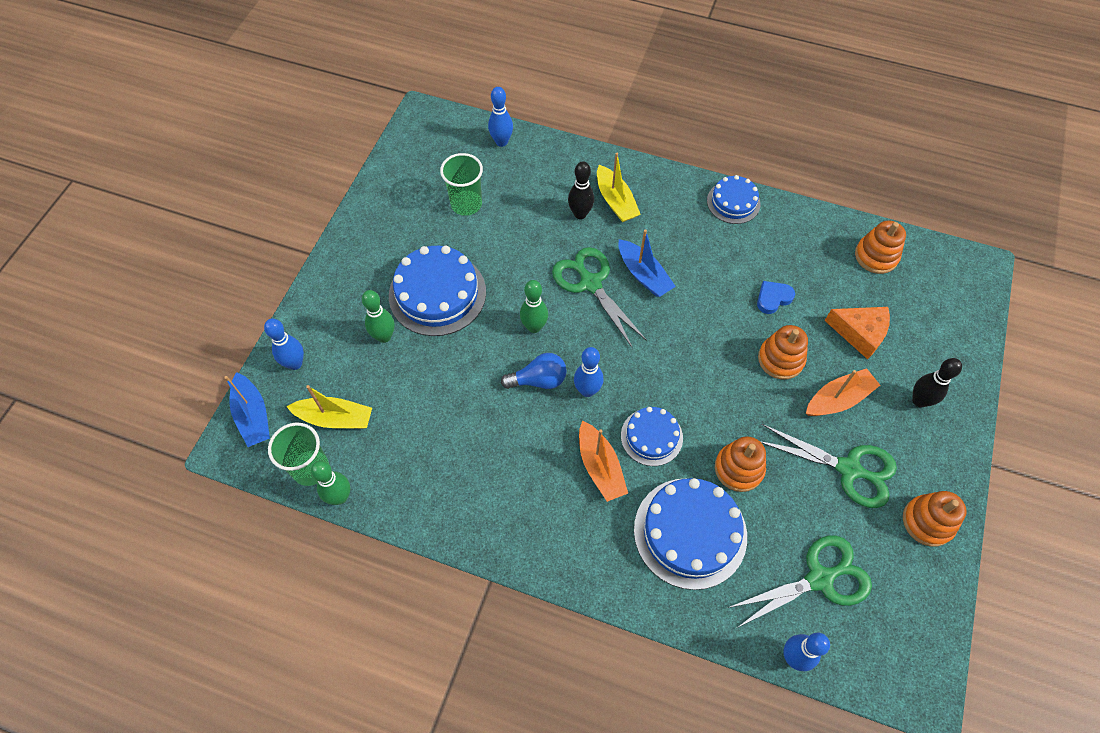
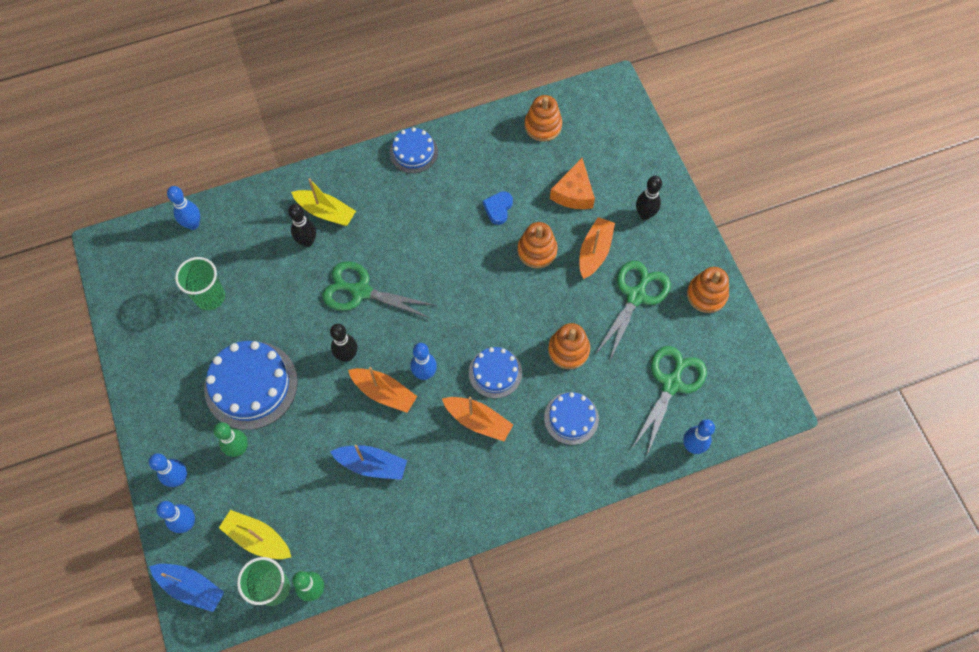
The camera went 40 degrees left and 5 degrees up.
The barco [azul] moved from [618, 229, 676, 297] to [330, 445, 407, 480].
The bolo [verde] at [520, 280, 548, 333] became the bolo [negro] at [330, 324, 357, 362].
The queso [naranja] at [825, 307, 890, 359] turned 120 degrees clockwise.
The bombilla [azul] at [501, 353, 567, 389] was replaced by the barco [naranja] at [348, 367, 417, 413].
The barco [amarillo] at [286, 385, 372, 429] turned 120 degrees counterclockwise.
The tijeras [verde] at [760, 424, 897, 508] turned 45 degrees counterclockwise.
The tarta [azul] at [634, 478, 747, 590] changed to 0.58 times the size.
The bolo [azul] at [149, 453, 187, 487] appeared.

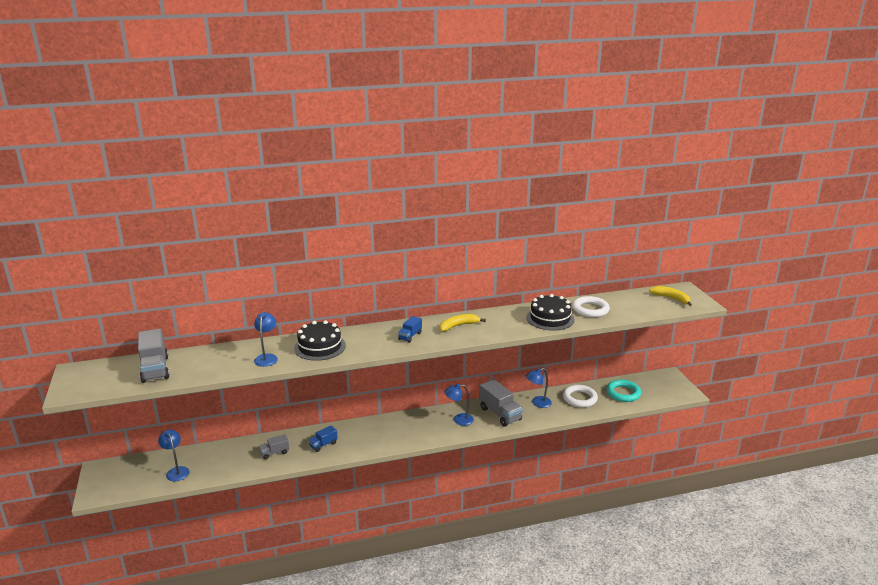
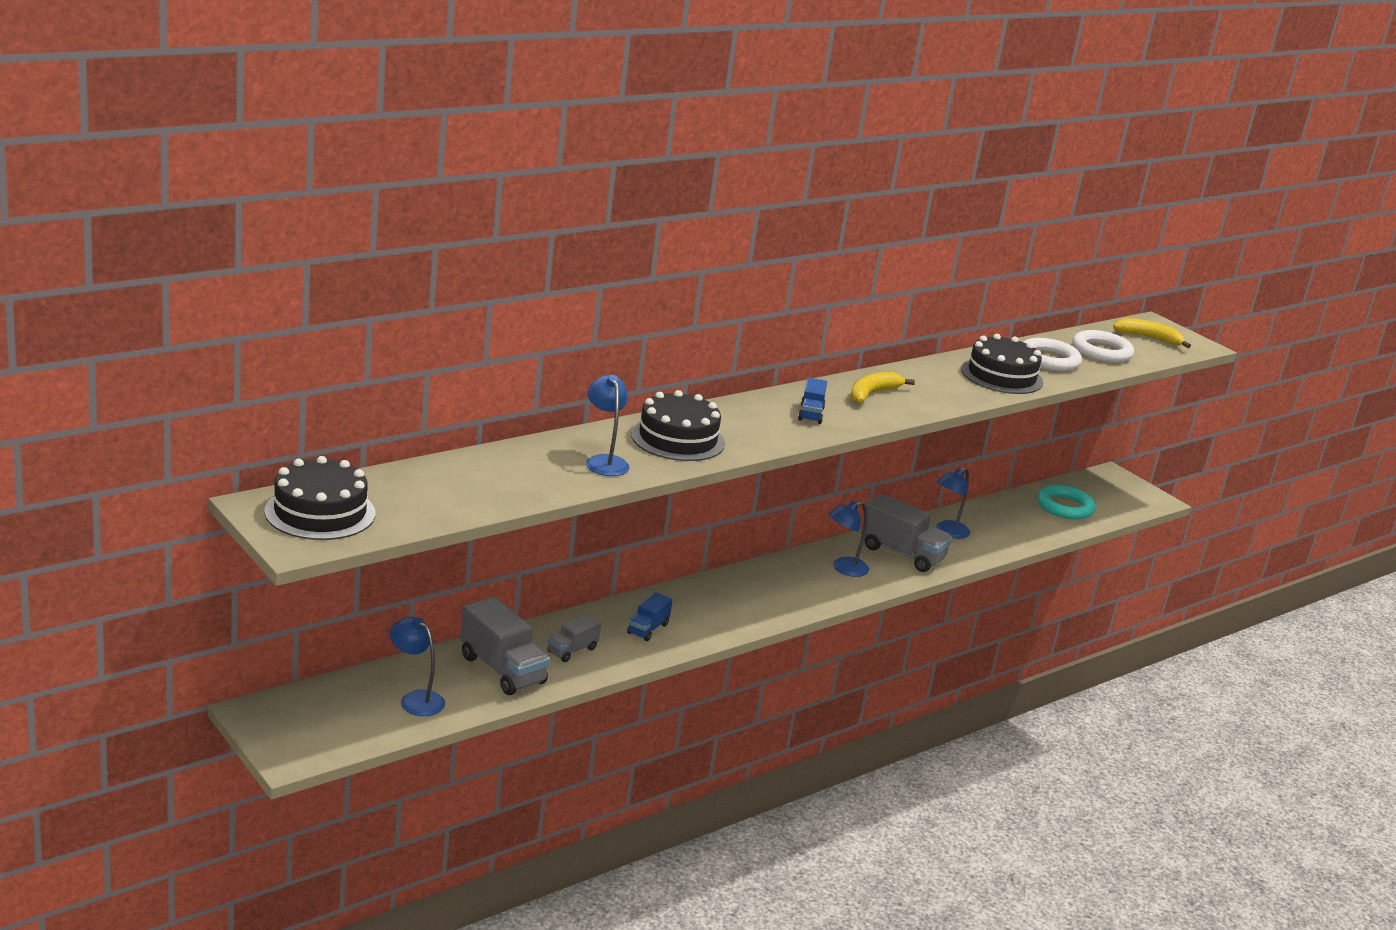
The camera went 25 degrees left and 0 degrees up.
The camión [gris] moved from [138, 328, 169, 383] to [460, 597, 550, 695].
The anillo [blanco] moved from [563, 385, 598, 407] to [1073, 330, 1134, 363].
The tarta [negro] at [264, 456, 375, 540] appeared.

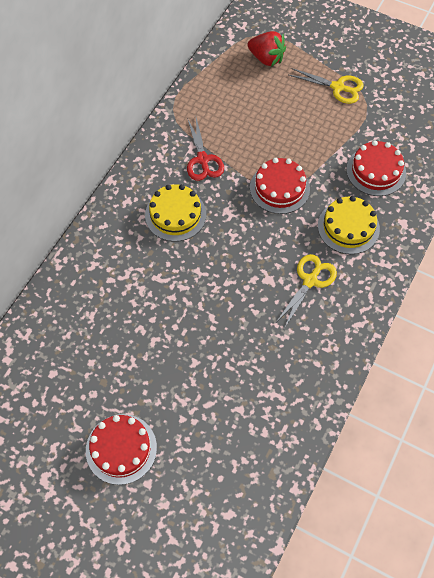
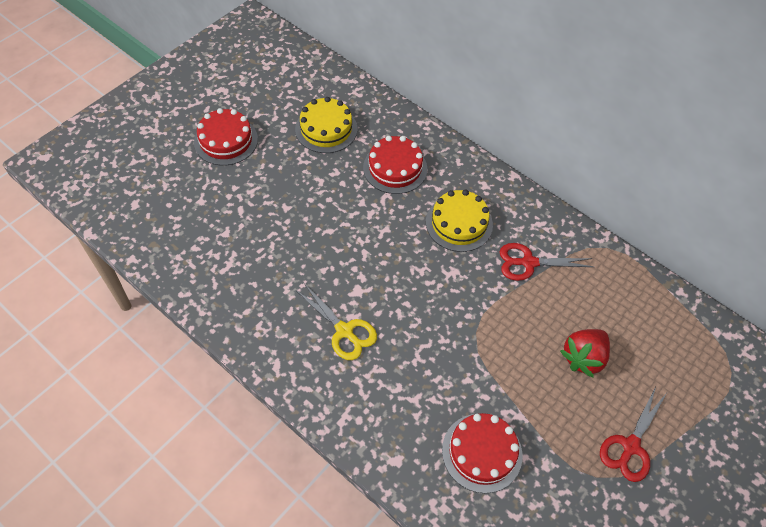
The camera went 100 degrees right and 5 degrees down.
The fresa [rojo] moved from [248, 31, 286, 67] to [560, 329, 610, 378].
The tijeras [amarillo] at [289, 68, 364, 104] became the tijeras [rojo] at [600, 387, 667, 482].
The tarta [rojo] moved from [250, 158, 310, 214] to [363, 136, 427, 194].
The tarta [amarillo] moved from [318, 196, 380, 254] to [295, 97, 357, 153].

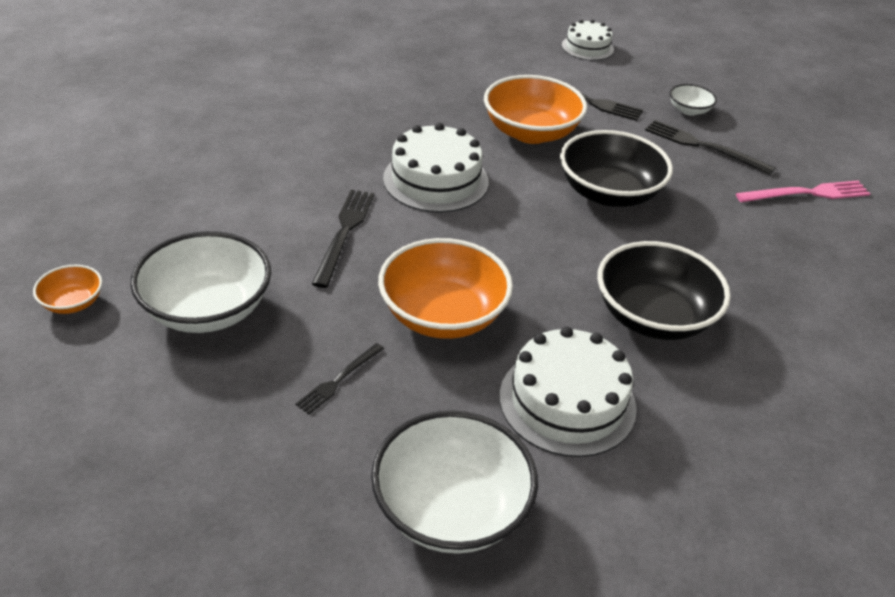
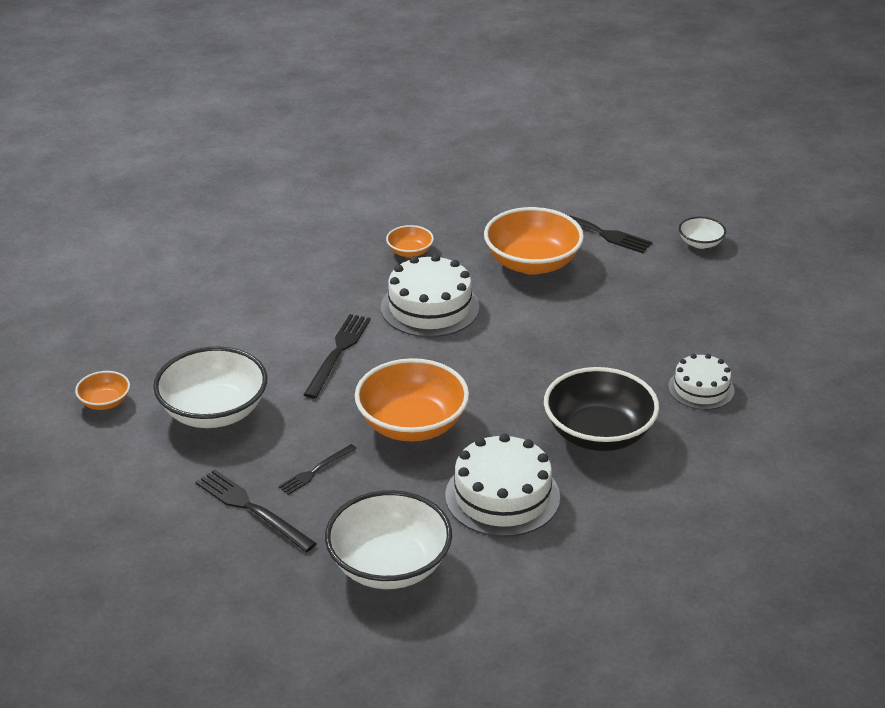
The camera went 10 degrees right and 5 degrees down.
The tarta [blanco] moved from [562, 20, 614, 60] to [668, 354, 734, 410].
The tenedor [negro] moved from [645, 120, 775, 175] to [196, 469, 317, 552].
The cuenco [negro] at [560, 130, 673, 207] disappeared.
The tenedor [rosa] at [736, 181, 870, 202] disappeared.
The cuenco [naranja] at [386, 225, 434, 258] appeared.

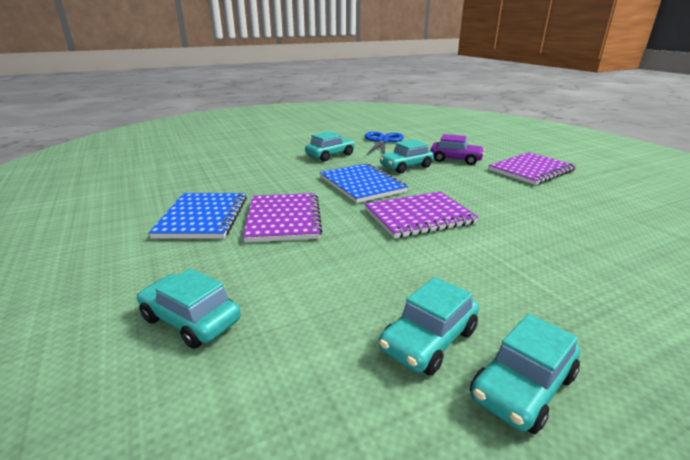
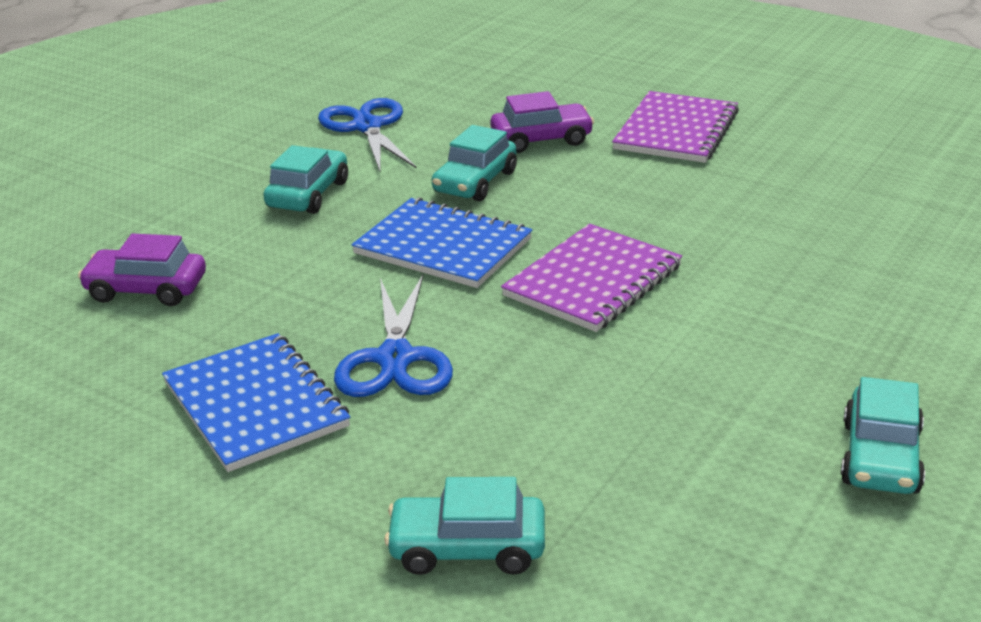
The camera went 30 degrees left and 5 degrees up.
The cuaderno [morado] at [243, 193, 322, 242] was replaced by the tijeras [azul] at [334, 275, 453, 397].
The coche [turquesa] at [379, 277, 479, 376] disappeared.
The coche [morado] at [78, 233, 206, 306] appeared.

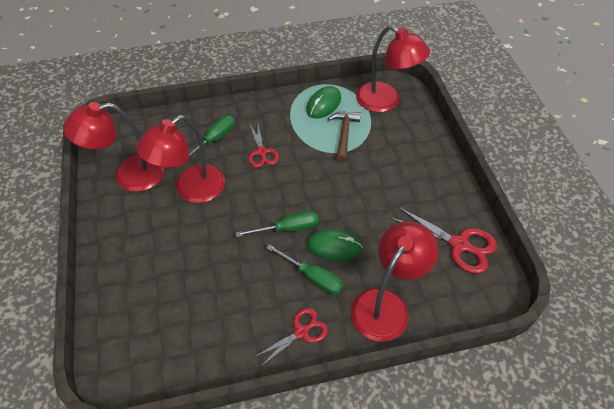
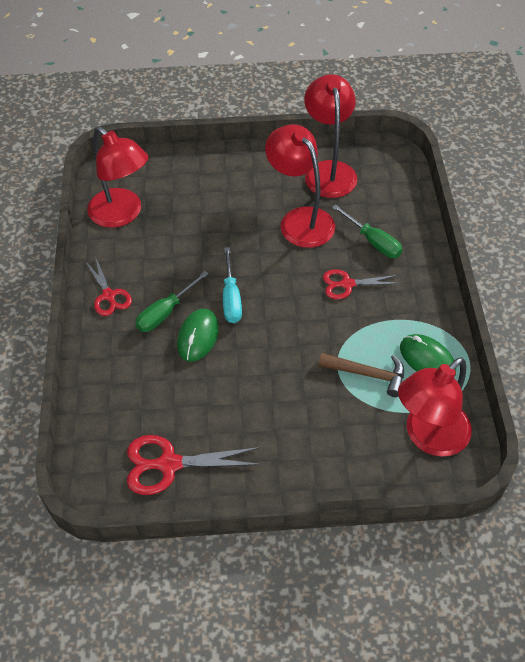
The camera went 100 degrees right and 0 degrees up.
The tijeras [rojo] at [391, 206, 497, 274] turned 45 degrees clockwise.
The destornillador [verde] at [235, 211, 319, 237] became the destornillador [turquesa] at [223, 247, 242, 323].
The lámpara [rojo] moved from [351, 221, 439, 342] to [87, 127, 148, 228].

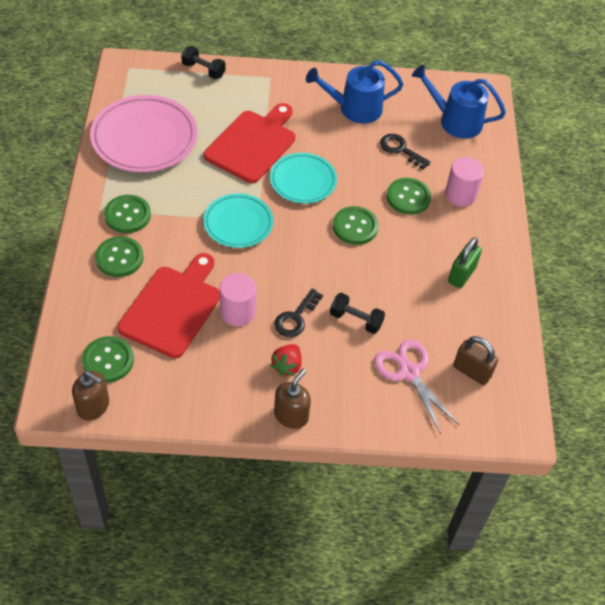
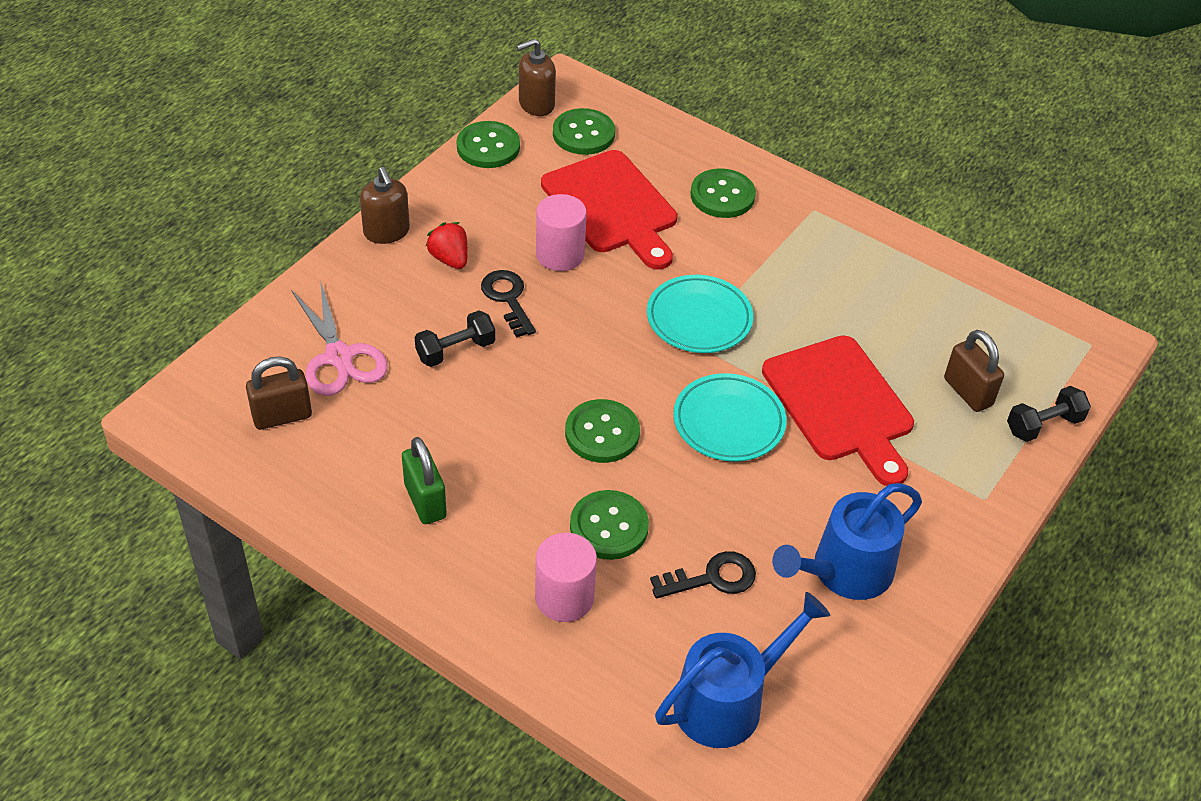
The camera went 125 degrees right and 5 degrees down.
The regadera [azul] at [306, 60, 403, 123] turned 150 degrees counterclockwise.
The plato [rosa] at [90, 95, 197, 172] disappeared.
The botón [verde] moved from [104, 195, 151, 233] to [457, 121, 520, 168].
The tijeras [rosa] at [374, 340, 460, 434] turned 60 degrees clockwise.
The candado [marrón] at [944, 330, 1004, 412] appeared.

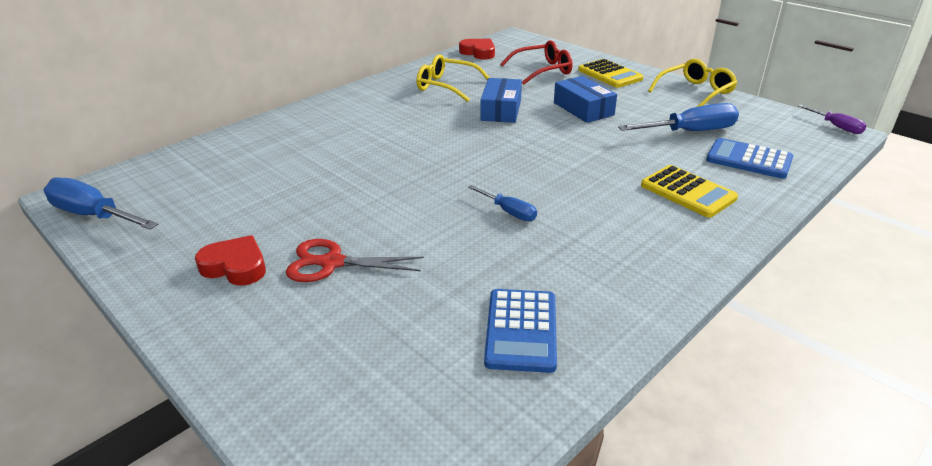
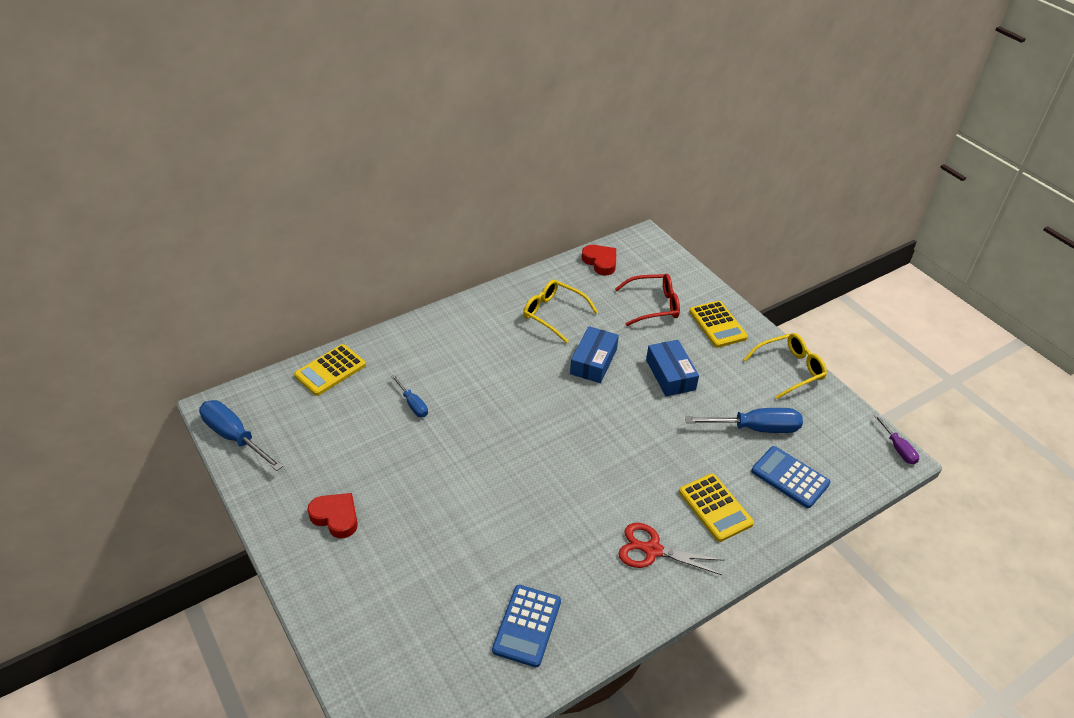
The camera went 10 degrees right and 10 degrees up.
The destornillador [azul] moved from [468, 185, 537, 221] to [391, 375, 428, 417].
The tijeras [rojo] moved from [286, 239, 424, 282] to [618, 523, 725, 575].
The calculadora [amarillo] at [294, 344, 366, 396] appeared.

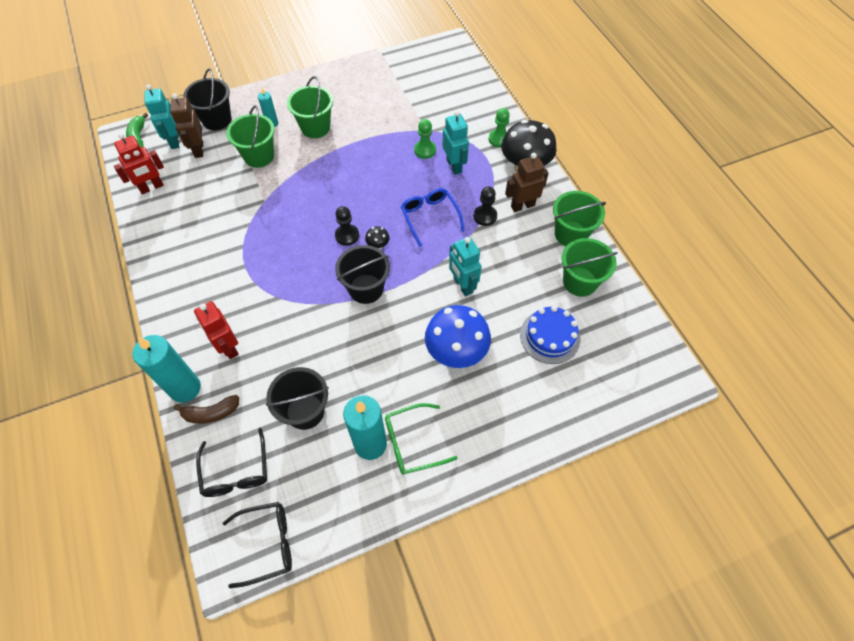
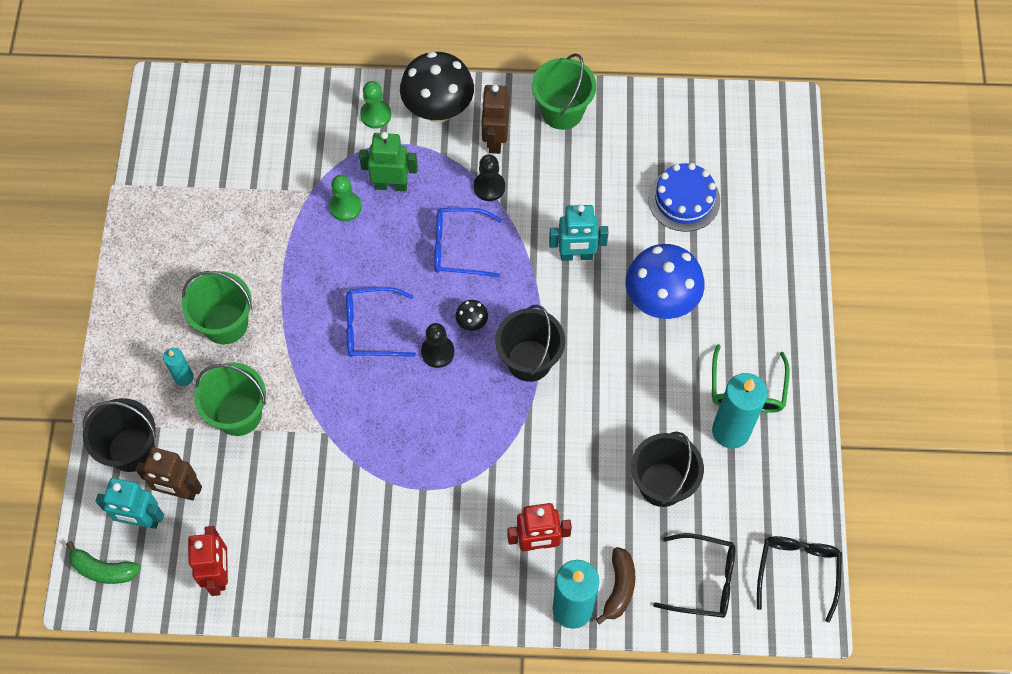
The camera went 65 degrees left and 5 degrees up.
The robot [turquesa] at [442, 111, 469, 175] became the robot [verde] at [359, 132, 418, 191].
The balde [verde] at [562, 238, 618, 297] disappeared.
The gafas [azul] at [346, 287, 416, 357] appeared.

